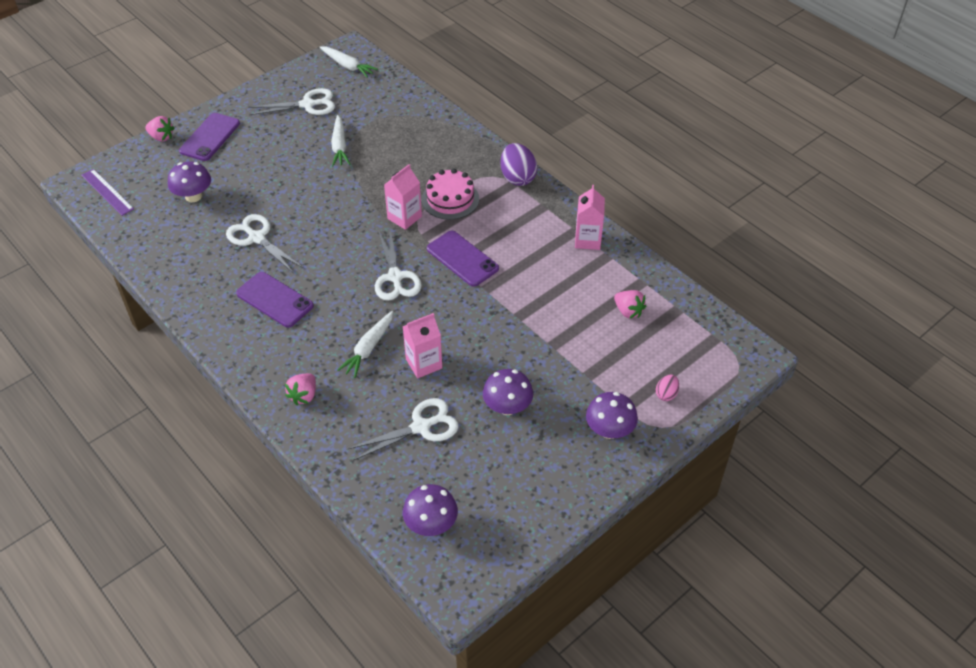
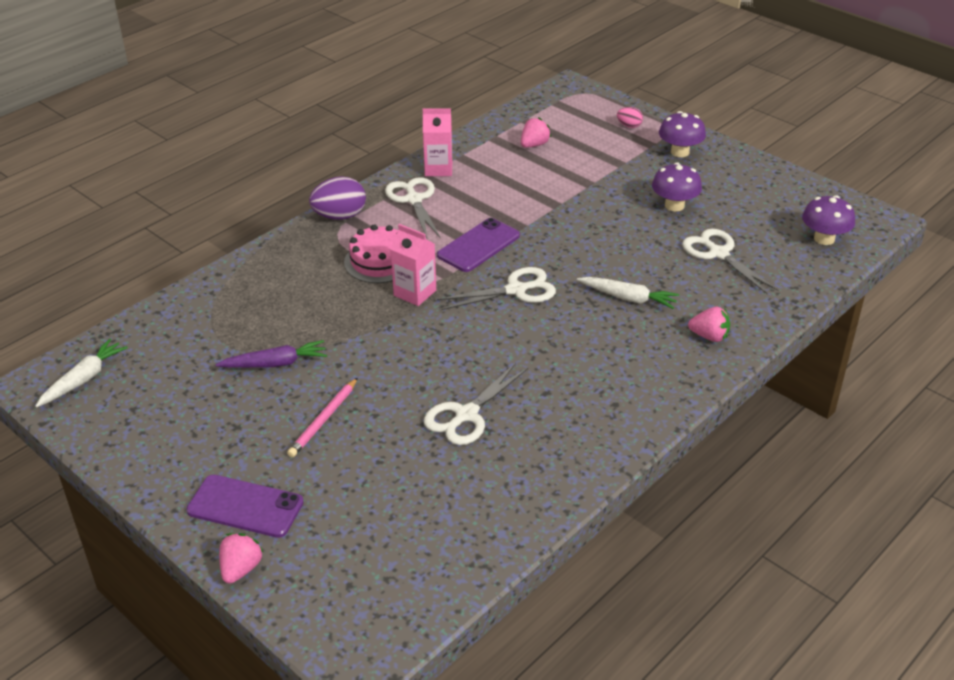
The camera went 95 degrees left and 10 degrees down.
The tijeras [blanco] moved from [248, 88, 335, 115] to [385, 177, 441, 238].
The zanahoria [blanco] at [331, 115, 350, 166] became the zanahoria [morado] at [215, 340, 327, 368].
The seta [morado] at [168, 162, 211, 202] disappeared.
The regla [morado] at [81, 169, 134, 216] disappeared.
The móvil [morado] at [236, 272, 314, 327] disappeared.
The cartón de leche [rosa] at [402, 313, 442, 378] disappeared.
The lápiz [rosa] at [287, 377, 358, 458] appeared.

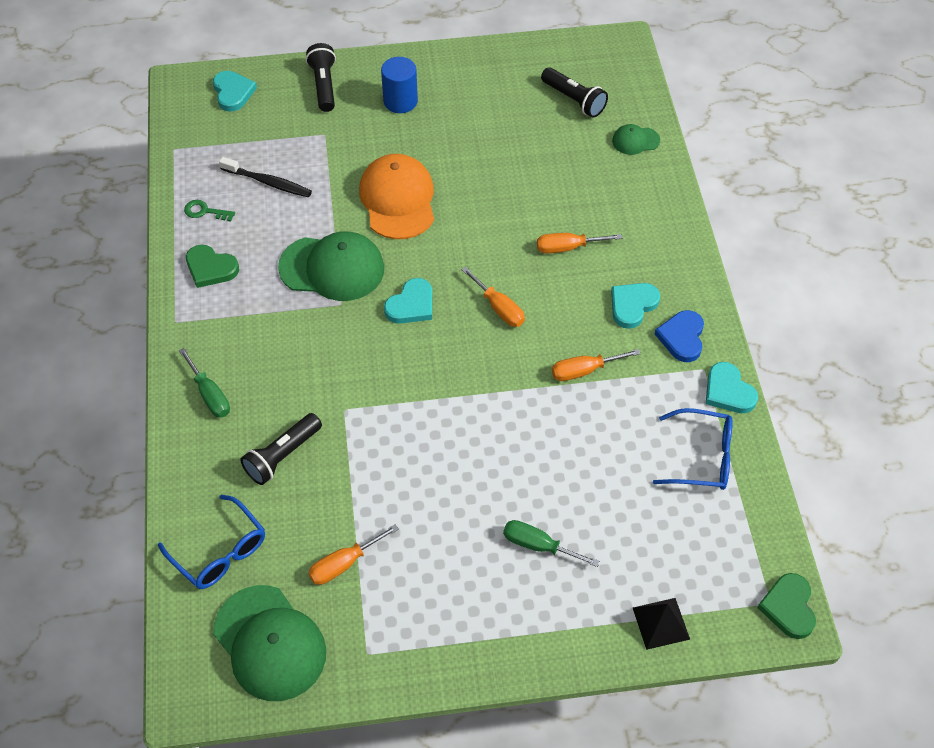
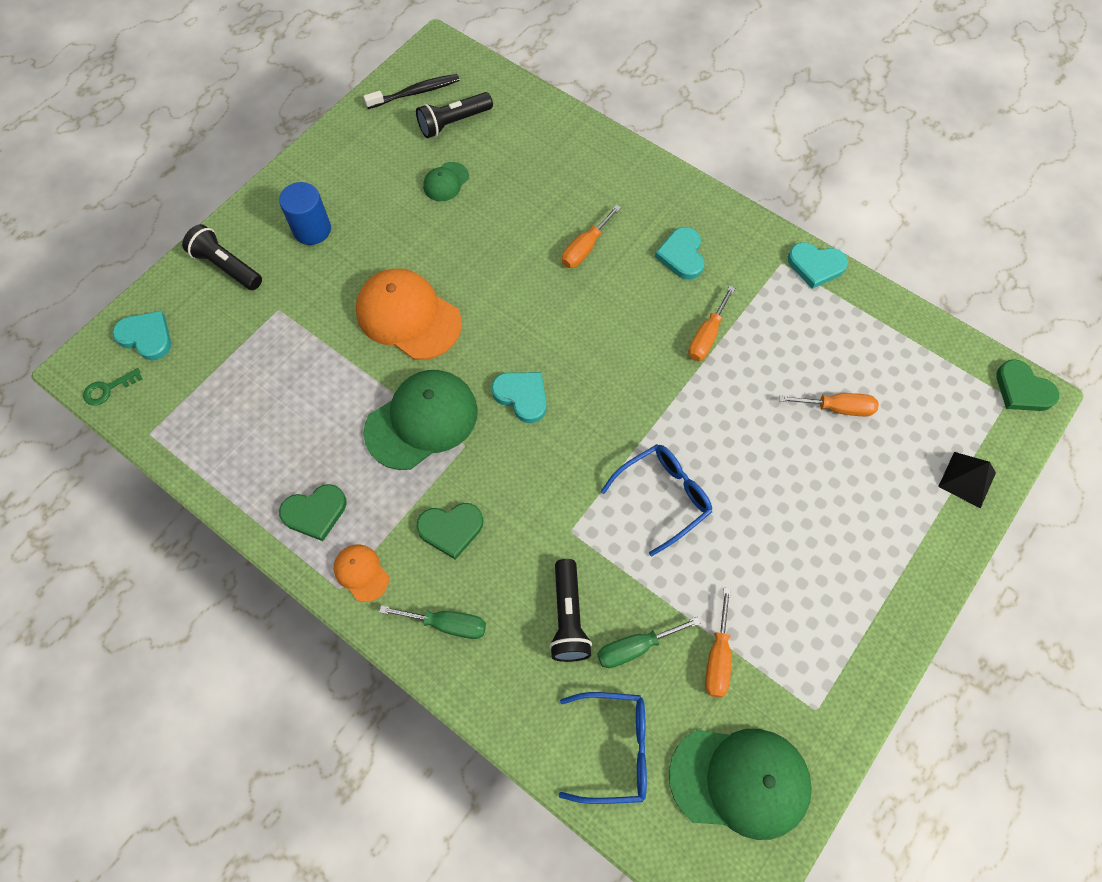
The camera went 45 degrees left and 10 degrees up.
The lámpara de mano [negro] at [541, 67, 608, 117] turned 150 degrees clockwise.
The gorra [verde] moved from [612, 124, 660, 155] to [423, 162, 469, 201].
The cepillo de dientes [negro] moved from [219, 157, 312, 197] to [363, 74, 460, 109].
The llave [verde] moved from [184, 200, 235, 222] to [83, 368, 142, 406].
The destornillador [naranja] moved from [462, 267, 525, 327] to [779, 393, 879, 416].
The corazón [turquesa] at [384, 278, 432, 324] turned 45 degrees counterclockwise.
The corazón [azul] at [655, 310, 704, 362] disappeared.
The gafas [azul] moved from [653, 408, 733, 490] to [601, 444, 712, 556].
The destornillador [verde] moved from [503, 520, 600, 567] to [597, 617, 701, 668].
The corazón [verde] at [416, 503, 483, 560] appeared.
The gorra [naranja] at [334, 544, 389, 602] appeared.

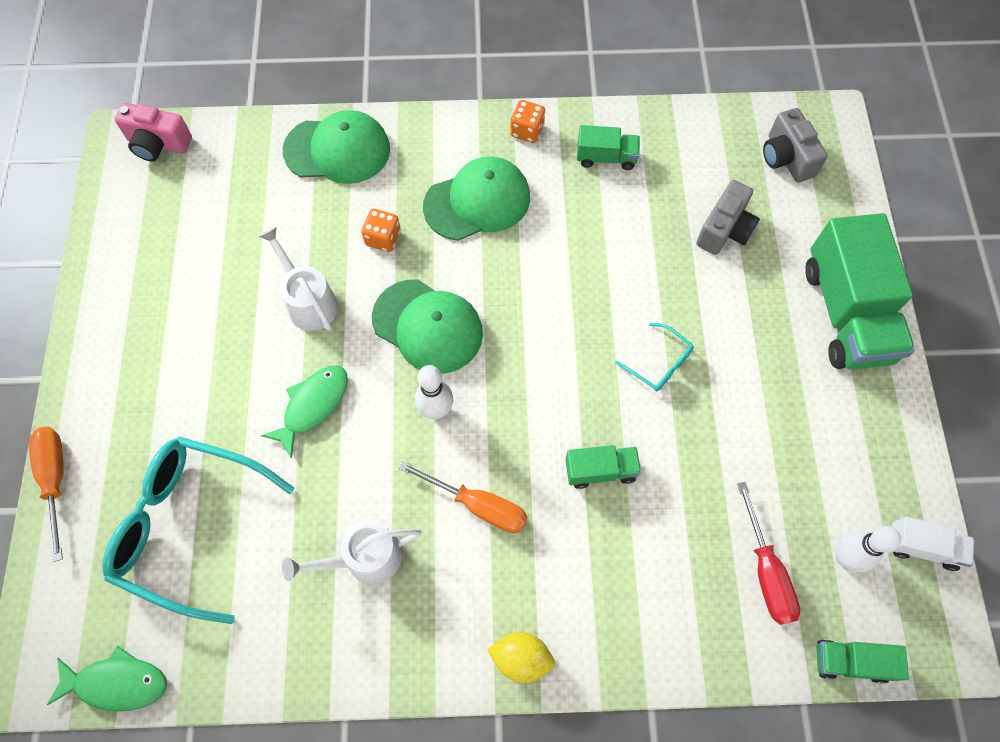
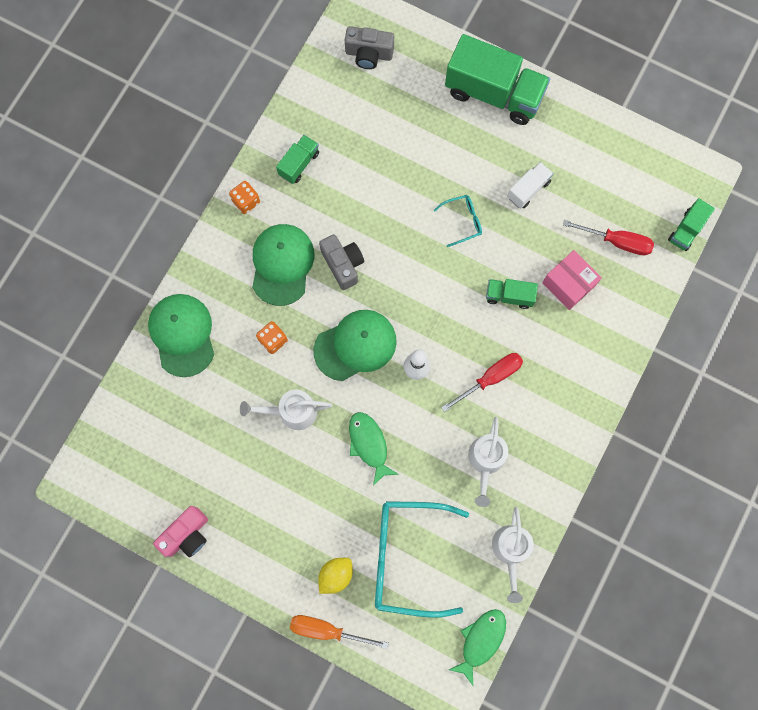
The camera went 60 degrees left and 10 degrees up.
The cámara [rosa] moved from [115, 103, 192, 161] to [153, 506, 208, 557].
The gorra [verde] at [283, 110, 390, 184] turned 45 degrees counterclockwise.
The cámara [gris] moved from [696, 180, 760, 255] to [319, 234, 364, 290].
The gafas [turquesa] at [102, 437, 294, 624] turned 45 degrees clockwise.
The camión [verde] at [565, 445, 641, 489] turned 105 degrees counterclockwise.
The destornillador [naranja] at [398, 461, 527, 533] became the destornillador [rojo] at [441, 353, 523, 412].
The camión [blanco] moved from [892, 516, 974, 571] to [507, 162, 554, 209].
The bolo [blanco] at [836, 526, 901, 572] disappeared.
The limón [amarillo] moved from [487, 632, 555, 683] to [318, 558, 353, 594].
The caja [rosa] at [542, 250, 602, 310] appeared.
The regadera [blanco] at [492, 507, 534, 603] appeared.

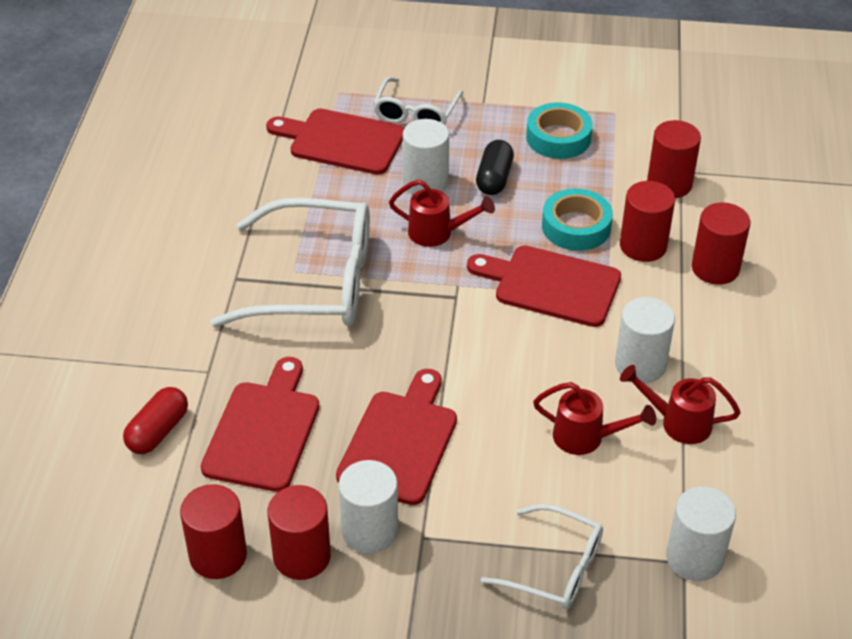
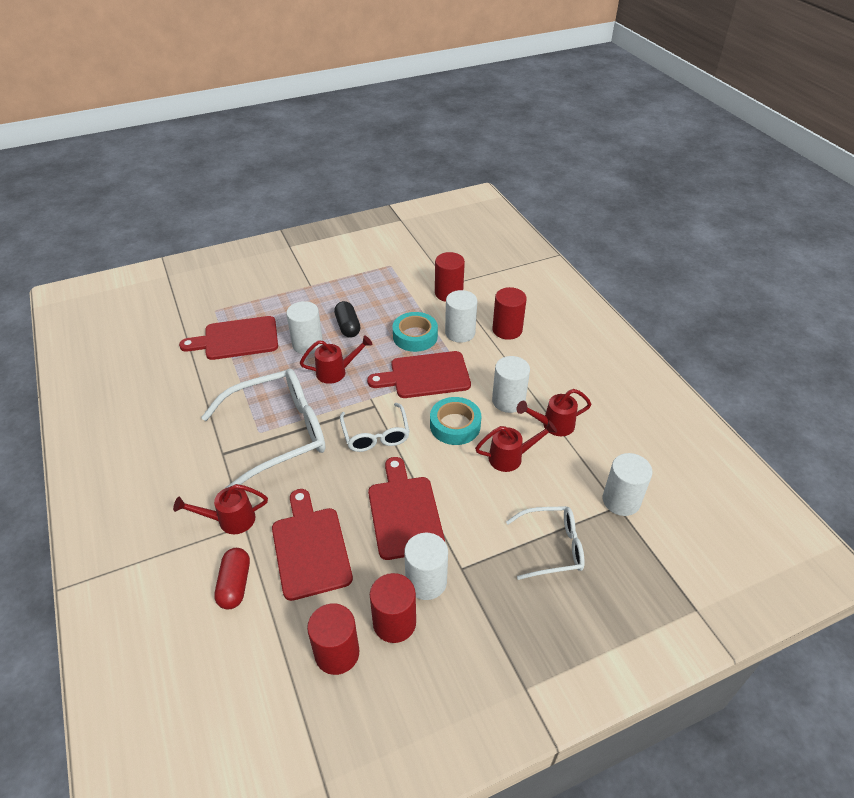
The camera went 30 degrees left and 0 degrees up.
The gafas [blanco] moved from [373, 77, 463, 125] to [340, 403, 410, 452].
The cinta adhesiva [turquesa] moved from [526, 102, 593, 159] to [430, 397, 481, 445].
The cilindro [rojo] at [620, 181, 675, 262] became the cilindro [blanco] at [445, 290, 477, 343].
The regadera [rojo] at [173, 484, 268, 534] appeared.

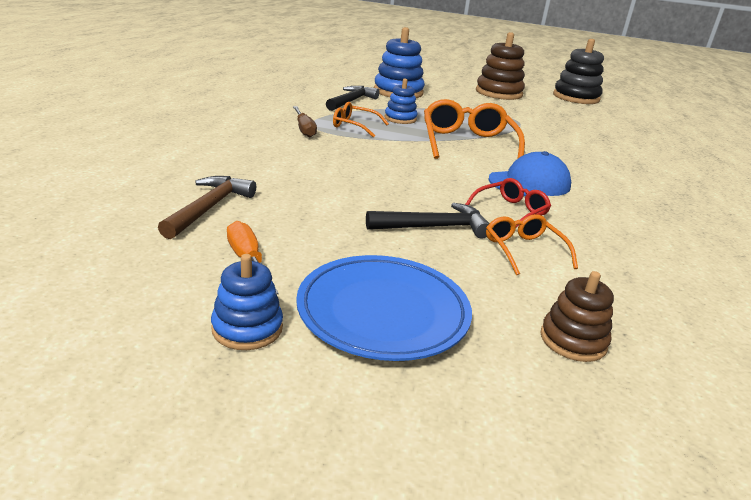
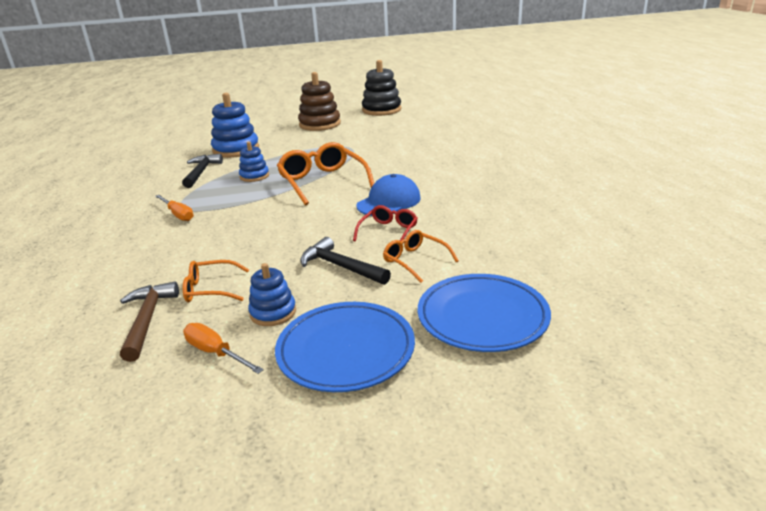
The camera went 20 degrees left and 0 degrees up.
The gafas [naranja] moved from [333, 102, 389, 138] to [183, 260, 249, 302].
The destornillador [marrón] at [293, 106, 317, 137] became the destornillador [naranja] at [155, 195, 194, 221].
The martillo [negro] at [366, 203, 490, 239] turned 105 degrees counterclockwise.
The juguete apilable [azul] moved from [211, 254, 283, 350] to [248, 263, 296, 326].
The juguete apilable [marrón] at [541, 271, 614, 362] was replaced by the plato [azul] at [418, 274, 551, 352].

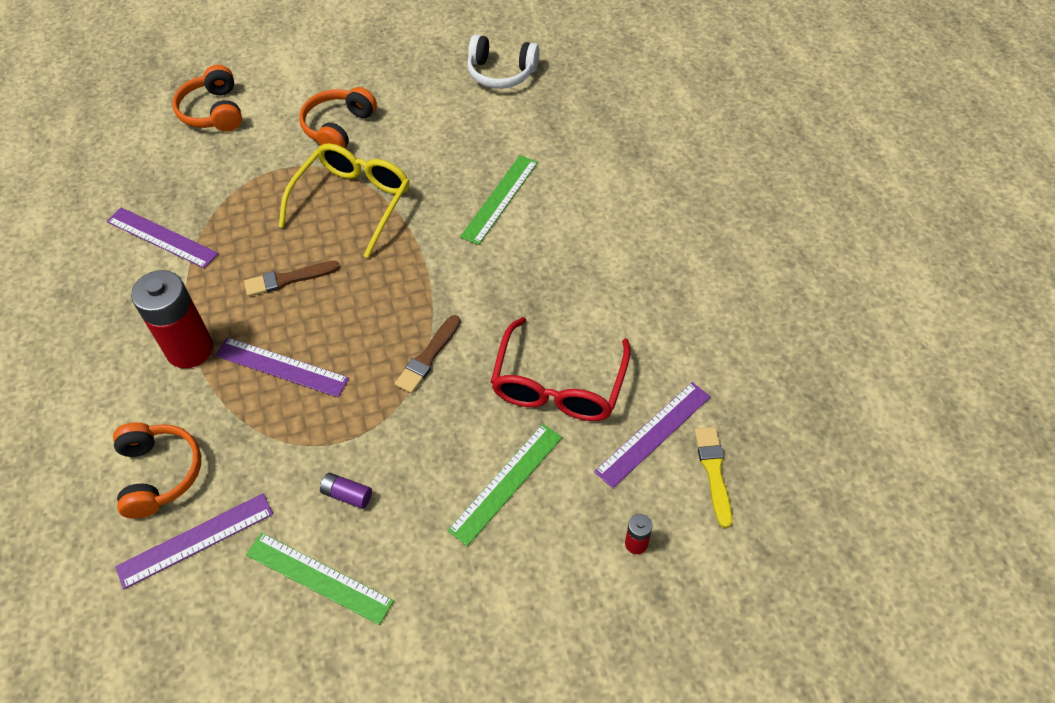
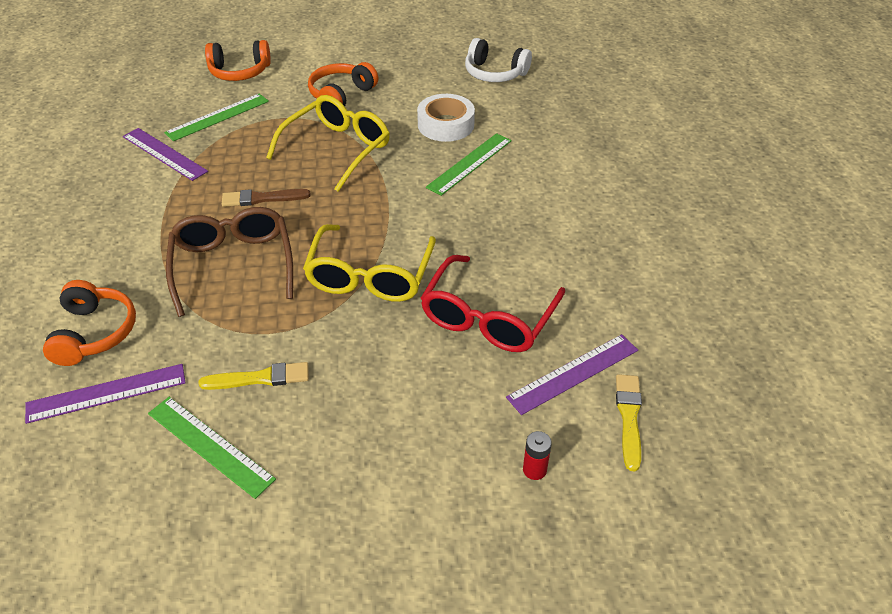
The camera went 10 degrees right and 10 degrees down.
The auriculares [naranja] at [172, 65, 242, 131] turned 90 degrees counterclockwise.
The pila [rojo] at [131, 270, 213, 368] disappeared.
The pincel [marrón] at [395, 315, 460, 394] was replaced by the gafas [amarillo] at [303, 224, 436, 302].
The regla [morado] at [215, 337, 349, 397] was replaced by the gafas [marrón] at [166, 207, 293, 317].
The regla [verde] moved from [447, 424, 562, 546] to [164, 93, 269, 141].
The pila [morado] at [320, 473, 372, 509] was replaced by the pincel [amarillo] at [198, 362, 309, 390].
The cinta adhesiva [blanco] at [417, 94, 475, 142] appeared.

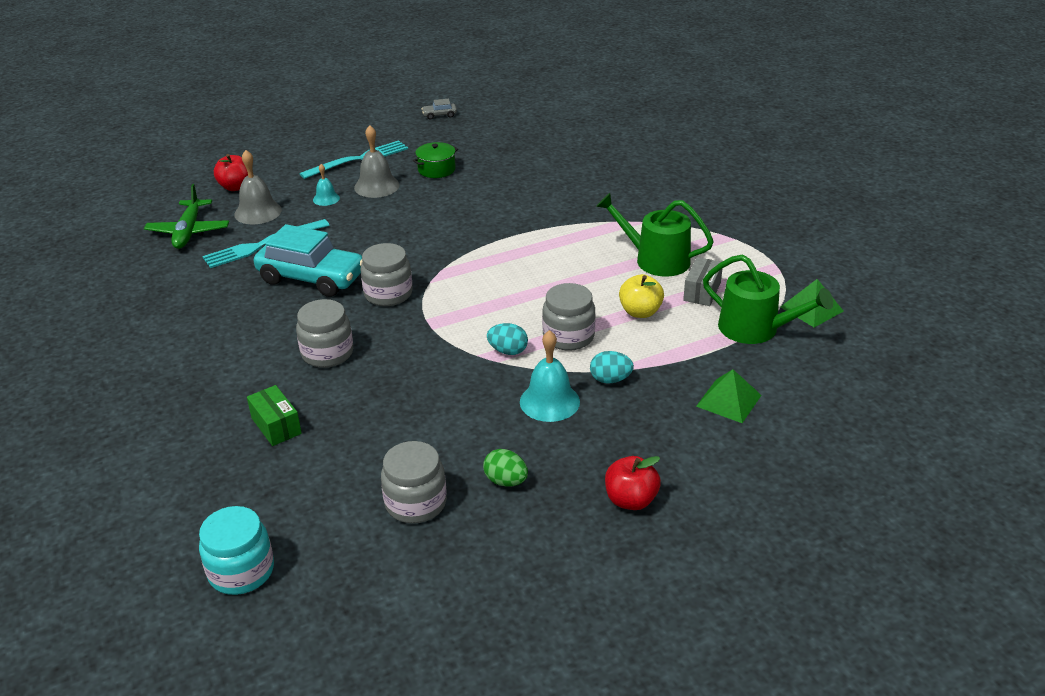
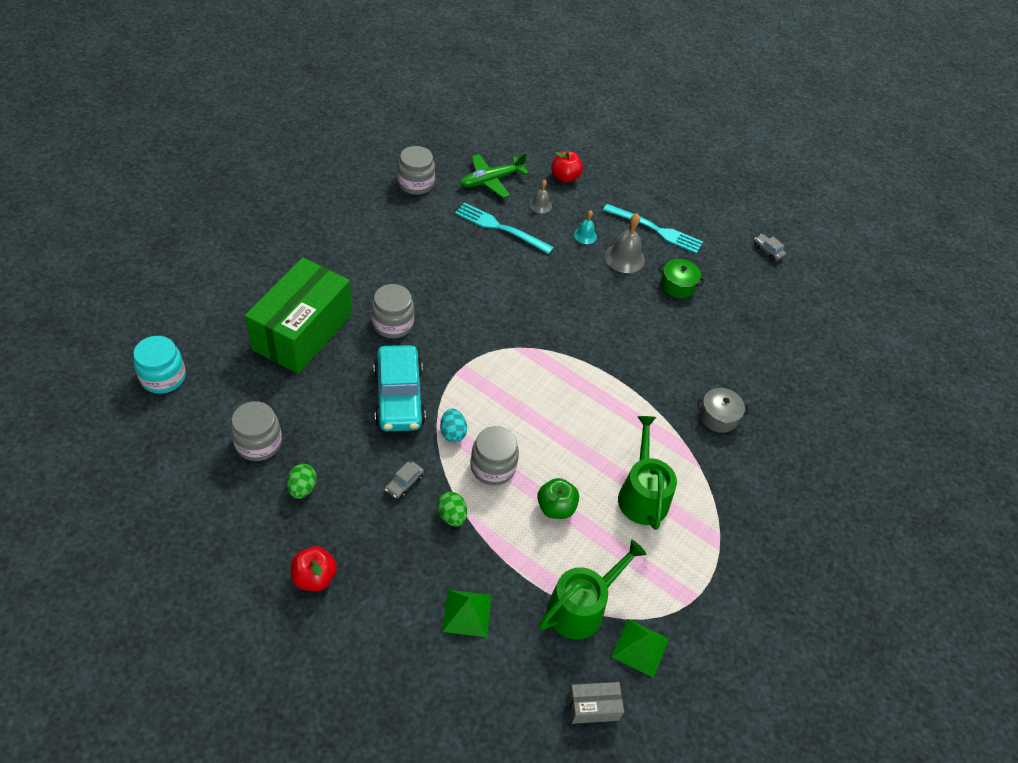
The camera went 55 degrees right and 15 degrees up.
The campana [gris] at [234, 150, 282, 224] changed to 0.58 times the size.
The coche [turquesa] moved from [254, 224, 362, 297] to [373, 345, 426, 431].
The tarro [gris] moved from [360, 243, 413, 306] to [398, 146, 435, 195].
The regadera [verde] at [703, 254, 833, 344] turned 135 degrees counterclockwise.
The caja [gris] moved from [683, 257, 722, 306] to [568, 682, 624, 724].
The manzana [amarillo] at [619, 274, 664, 318] became the manzana [verde] at [537, 478, 579, 519].
The campana [turquesa] at [520, 330, 580, 422] was replaced by the coche [gris] at [385, 461, 424, 499].
The huevo [turquesa] at [590, 351, 634, 383] became the huevo [verde] at [437, 492, 467, 527].
The caja [verde] at [247, 385, 302, 446] changed to 2.42 times the size.
The olla [gris] at [698, 388, 749, 433] appeared.

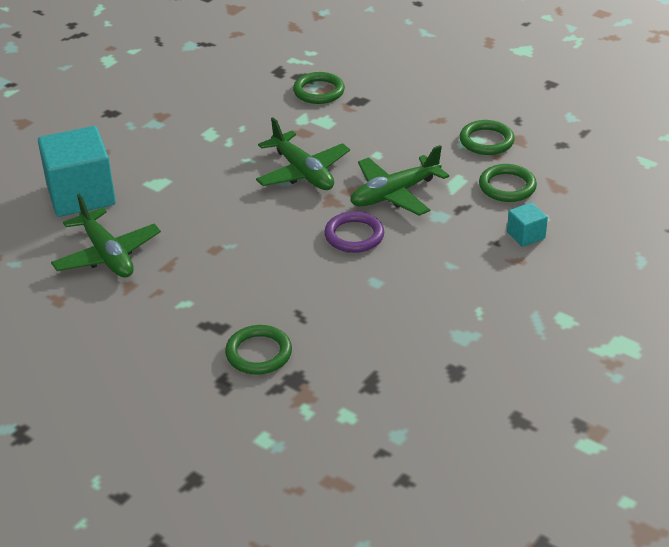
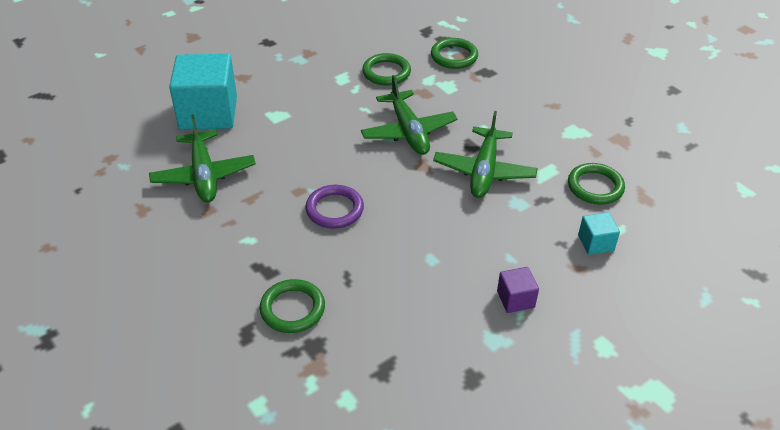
The camera went 15 degrees right and 5 degrees up.
The anillo [verde] moved from [460, 120, 515, 155] to [362, 53, 411, 86].
The avión [verde] at [351, 145, 449, 216] turned 60 degrees counterclockwise.
The anillo [morado] moved from [324, 211, 384, 253] to [305, 185, 364, 229].
The cubo [morado] at [497, 267, 539, 313] appeared.

